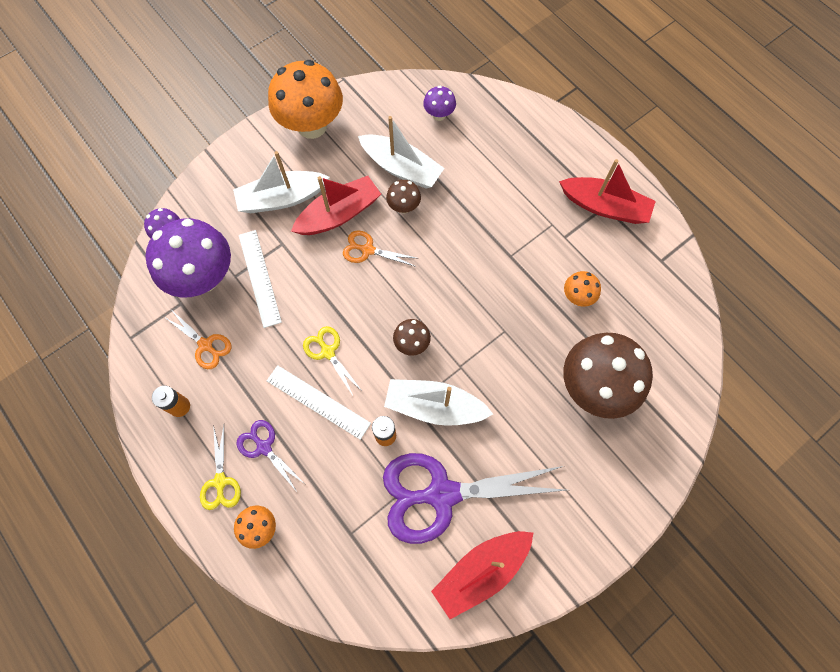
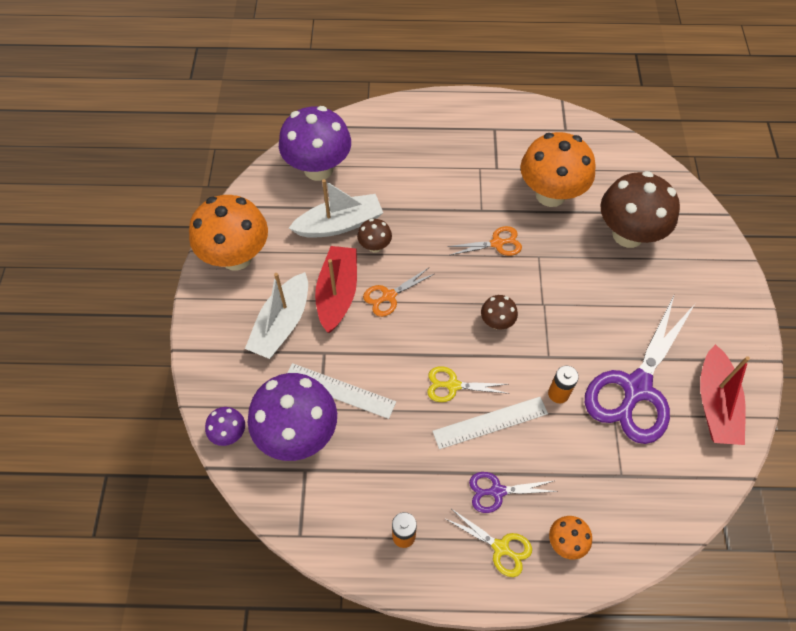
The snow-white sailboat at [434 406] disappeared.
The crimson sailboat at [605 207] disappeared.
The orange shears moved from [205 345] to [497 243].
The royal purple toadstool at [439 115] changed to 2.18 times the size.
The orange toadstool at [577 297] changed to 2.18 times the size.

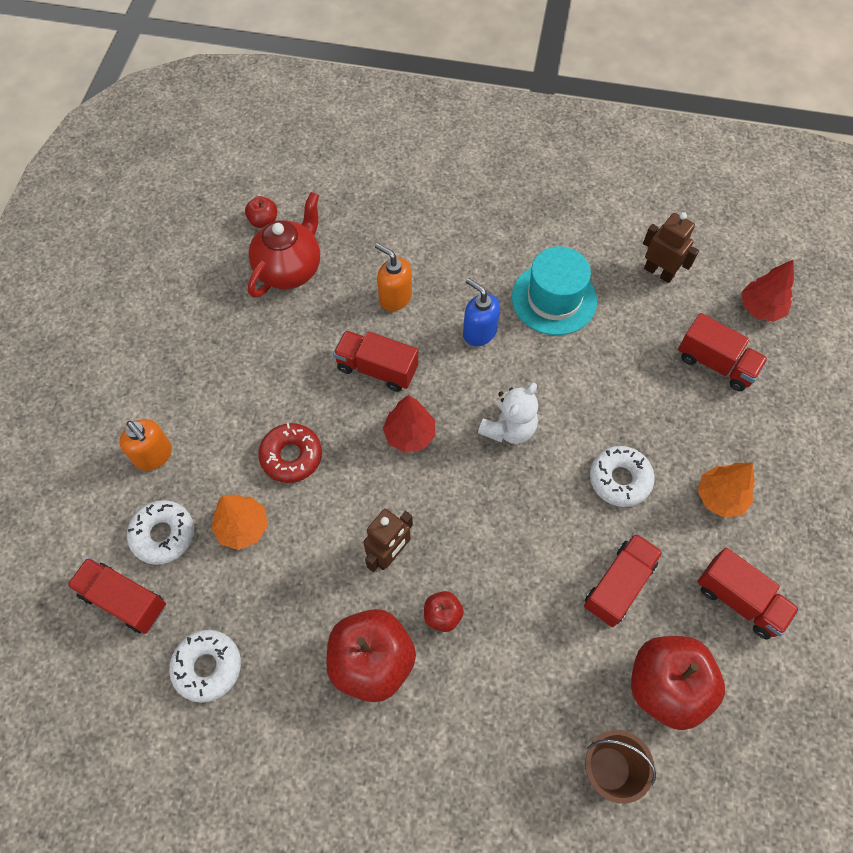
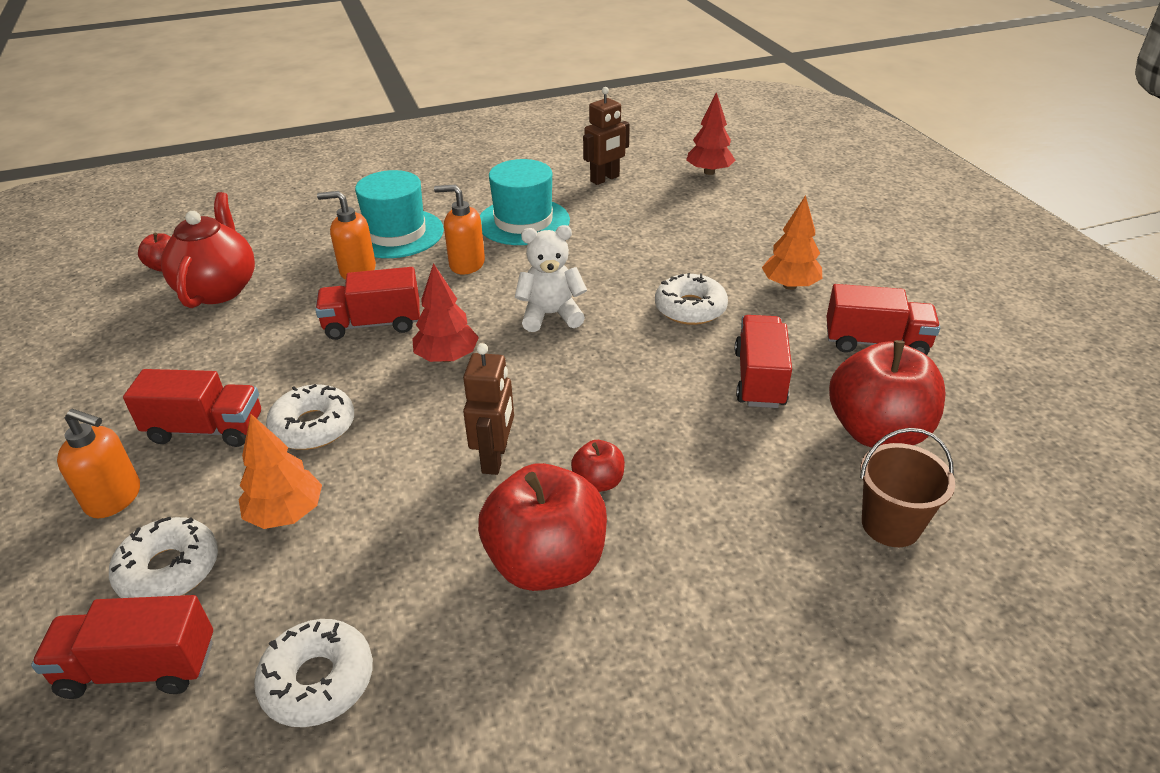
The turquoise hat at [396 234] appeared.
The crimson truck moved from [715 363] to [206 429].
The crimson doughnut at [291 456] became the snow-white doughnut at [313 426].
The royal blue pump bottle at [479 332] became the orange pump bottle at [466 264].
The snow-white teddy bear at [508 428] turned 105 degrees counterclockwise.
The brown robot figure at [659 272] turned 135 degrees clockwise.

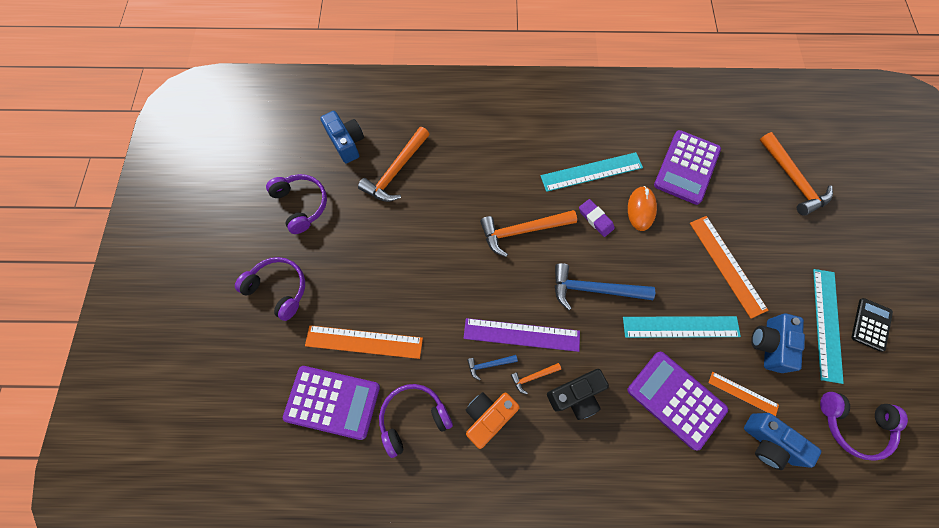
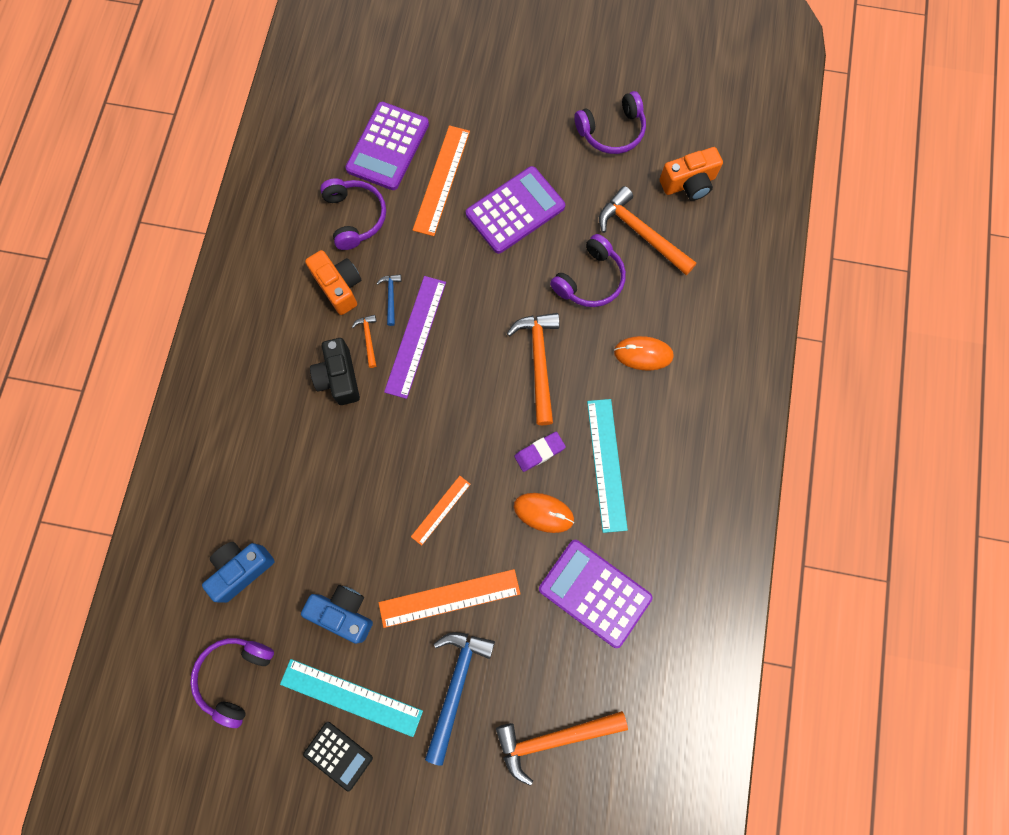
The turquoise measuring stick at [680 326] disappeared.
The orange PC mouse at [643 354] appeared.
The royal purple headset moved from [279 289] to [590 280].
The royal blue hammer moved from [594 289] to [456 686].
The royal purple calculator moved from [676 399] to [515 210].
The orange measuring stick moved from [743 393] to [440 510].
The royal blue camera at [347 143] became the orange camera at [688 183].

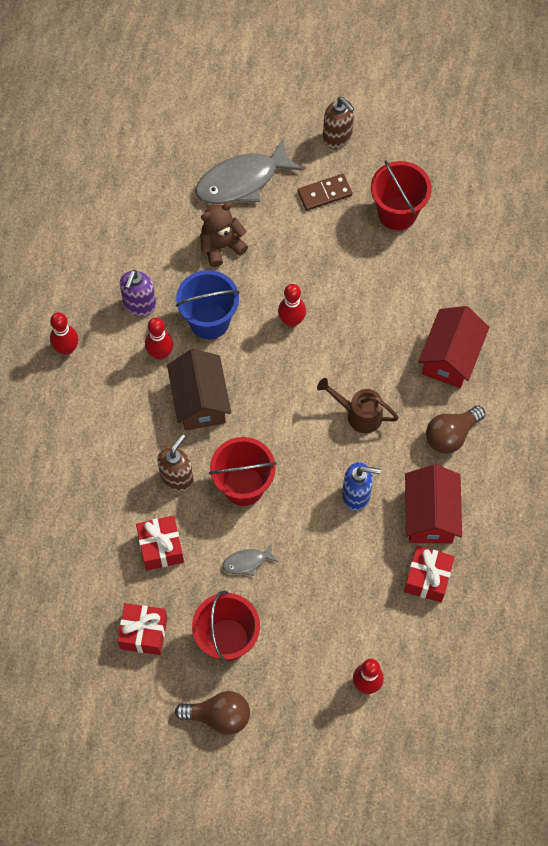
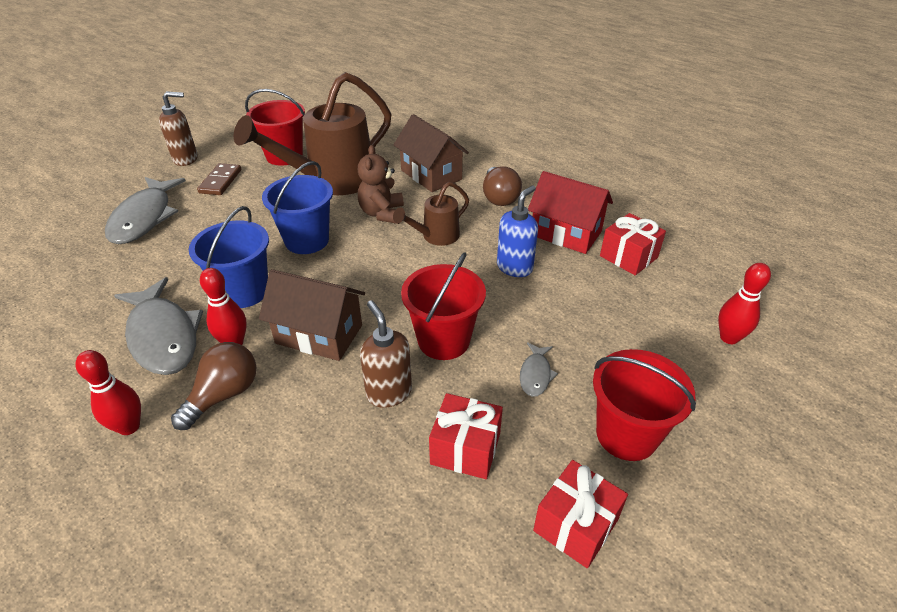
The brown watering pot at [332 181] appeared.
The brown lightbulb moved from [218 716] to [224 395].
The brown teddy bear moved from [221 246] to [382 213].
The royal purple pump bottle at [139 305] was replaced by the grey toy fish at [163 336].
The crimson skittle at [291 321] was replaced by the royal blue pail at [307 240].
The crimson cottage at [450 357] became the brown cottage at [431 175].

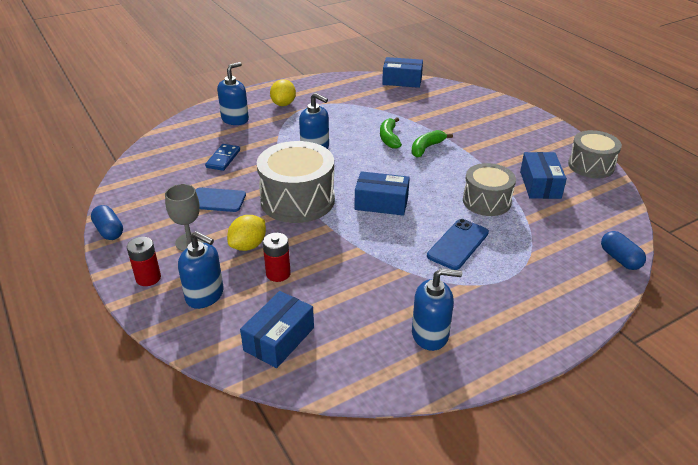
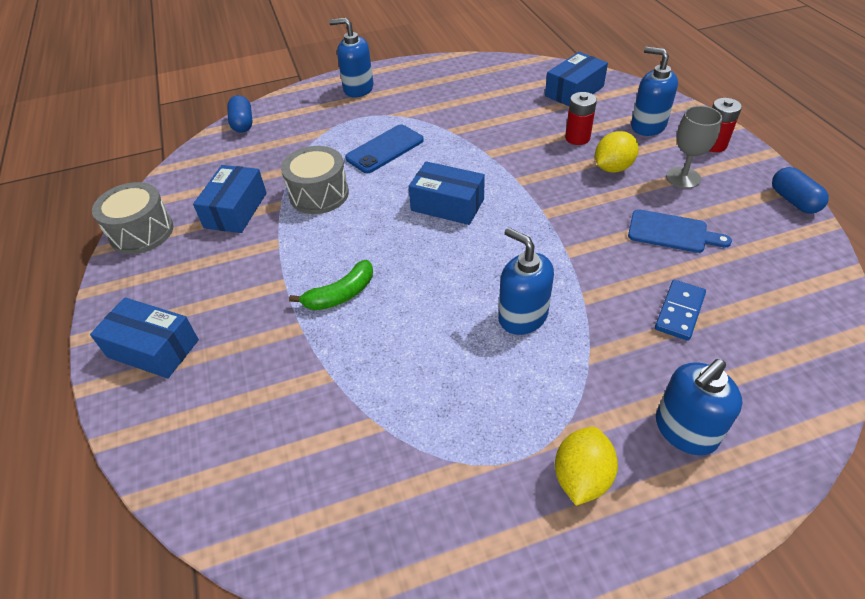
The grey toy drum at [297 200] disappeared.
The leaf-green banana fruit at [389 138] disappeared.
The royal blue box moved from [402 81] to [153 348].
The royal blue pump bottle moved from [430 334] to [358 89].

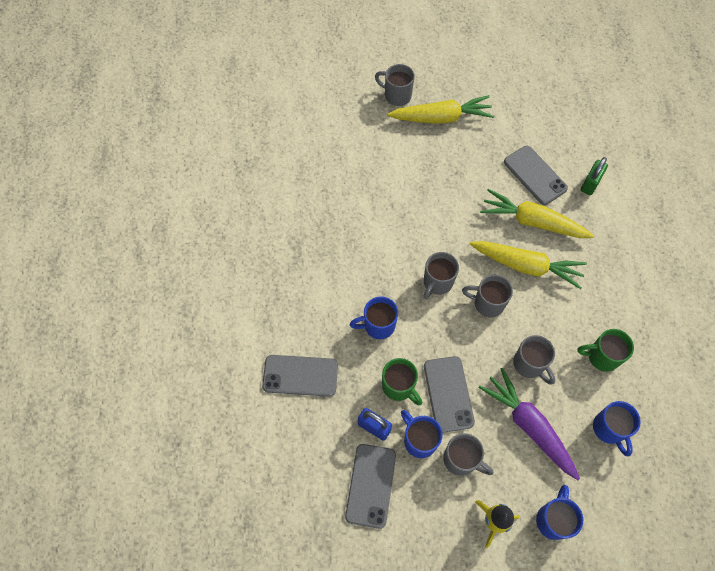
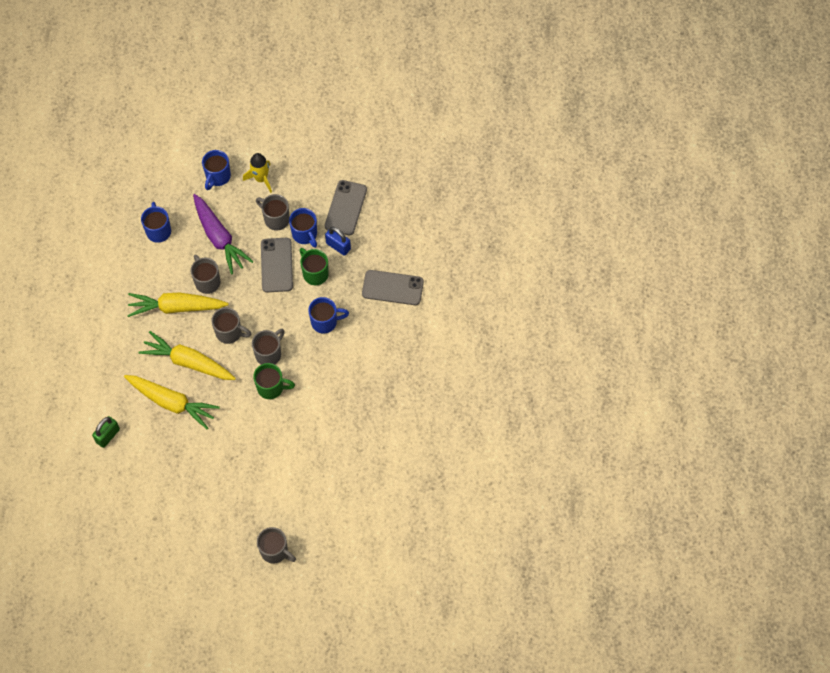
The grey phone at [535 175] disappeared.
The bright yellow root vegetable moved from [441 118] to [176 307].
The leaf-green mug moved from [602 357] to [271 388].

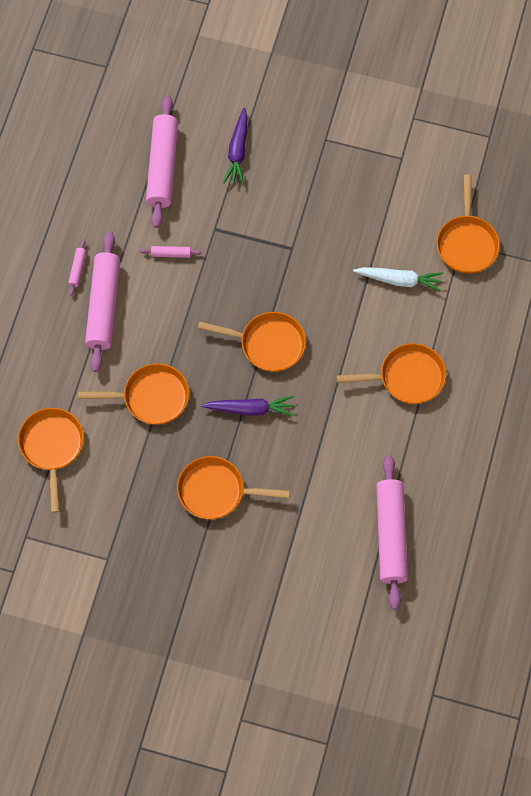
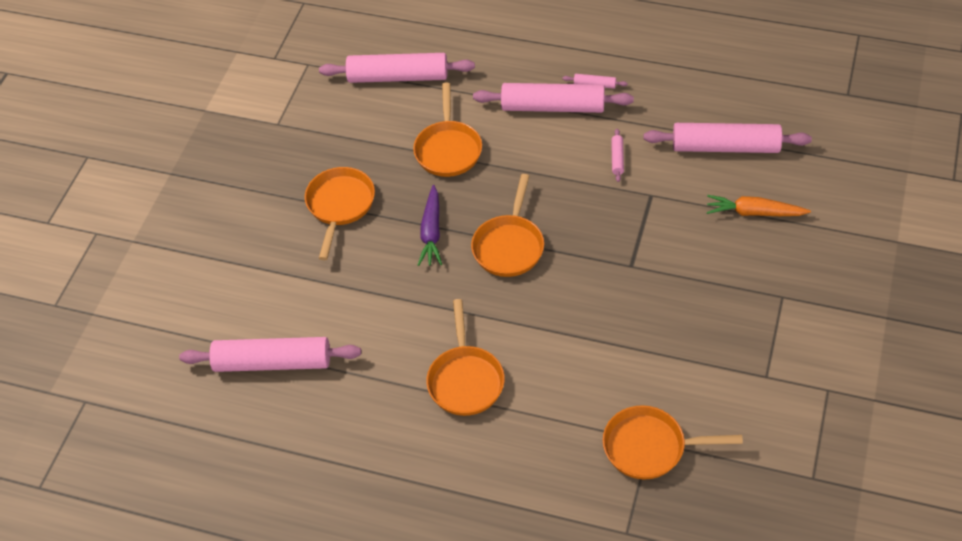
The snow-white root vegetable at [399 280] disappeared.
The orange pan at [52 447] was replaced by the rosy dough roller at [398 77].
The royal purple root vegetable at [238 151] became the orange root vegetable at [754 212].

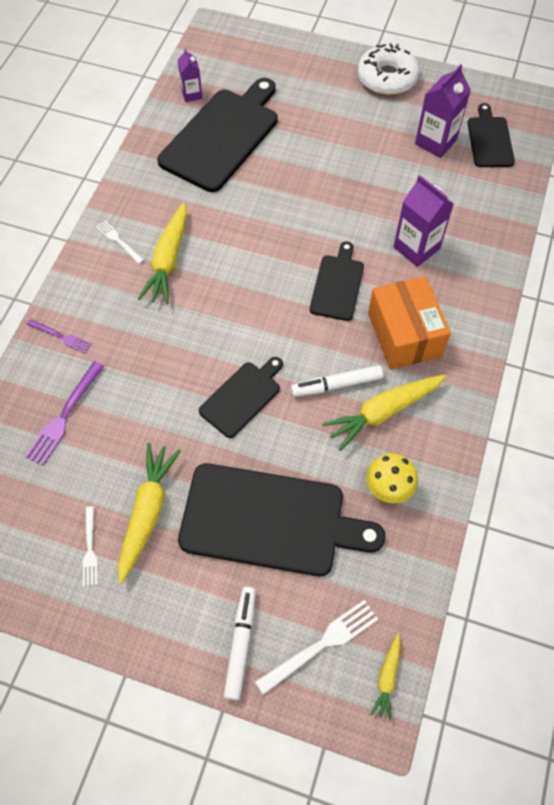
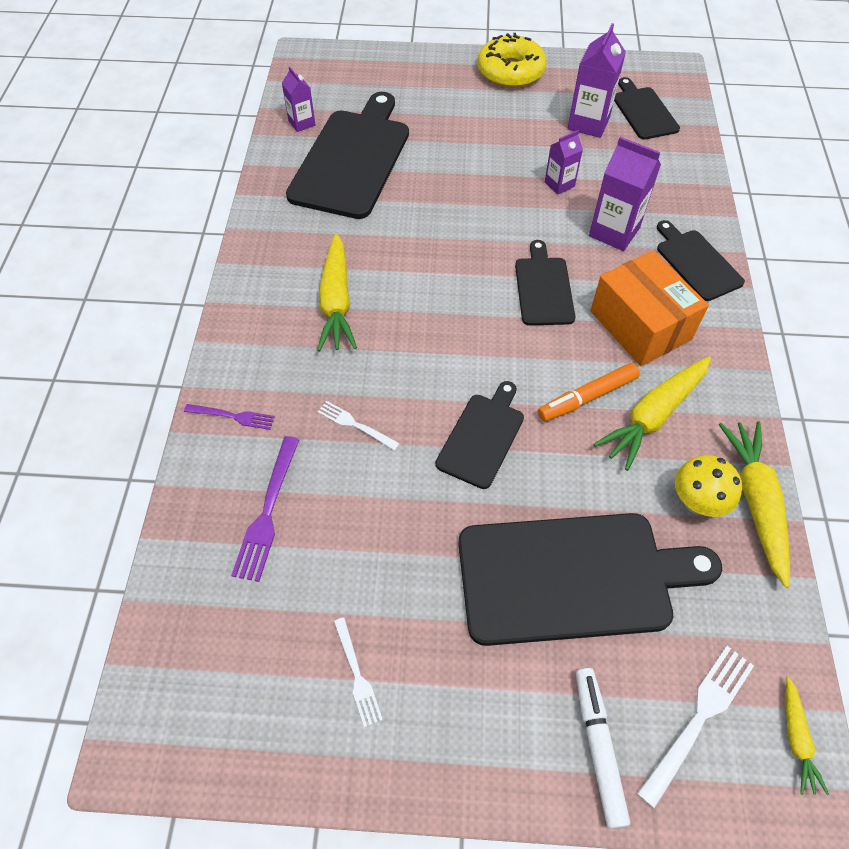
The royal purple juice carton at [559 184] appeared.
The ebony chopping board at [696 262] appeared.
The snow-white table fork moved from [118 241] to [355 425].
The bright yellow root vegetable moved from [147 513] to [755 502].
The snow-white marker pen at [336 385] became the orange marker pen at [587 397].
The snow-white doughnut at [387 78] became the bright yellow doughnut at [510 71].

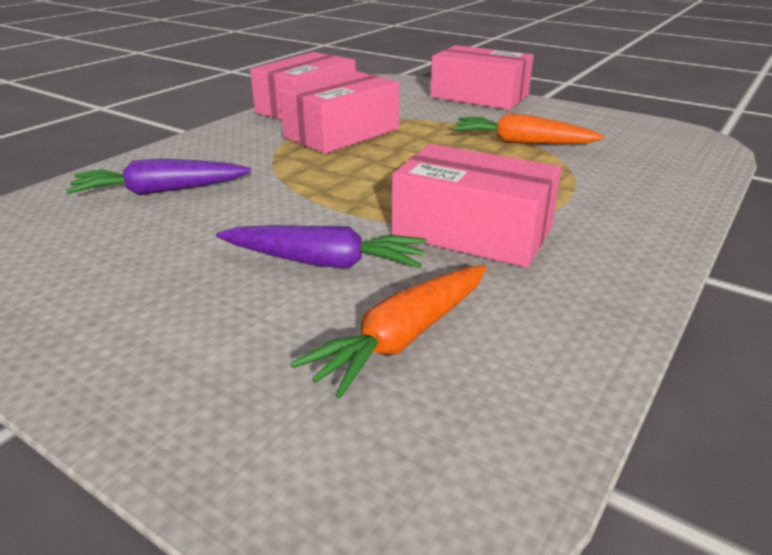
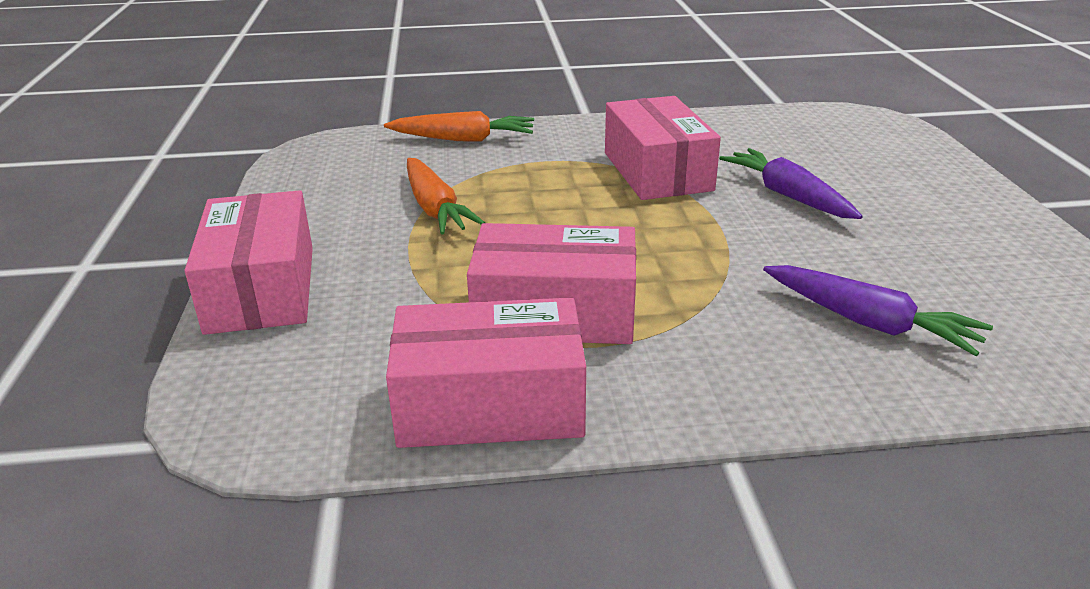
The orange root vegetable moved from [403 338] to [463 139].

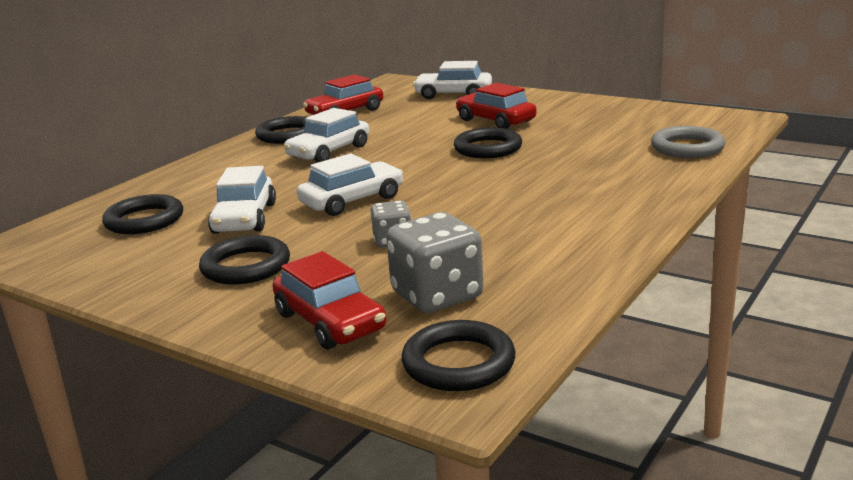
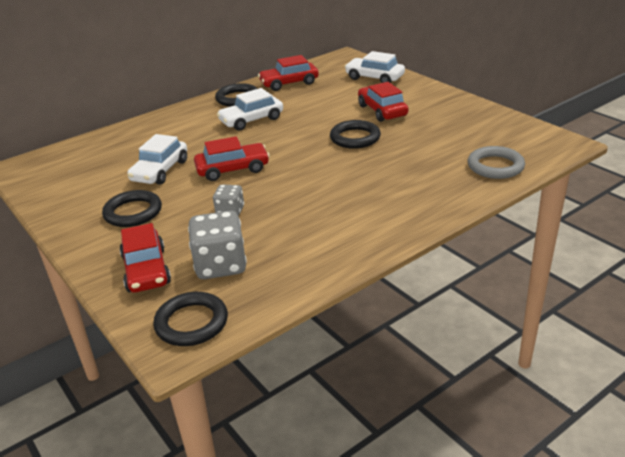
The ebony hoop at [144 220] disappeared.
The snow-white car at [352 200] became the crimson car at [232 169].

